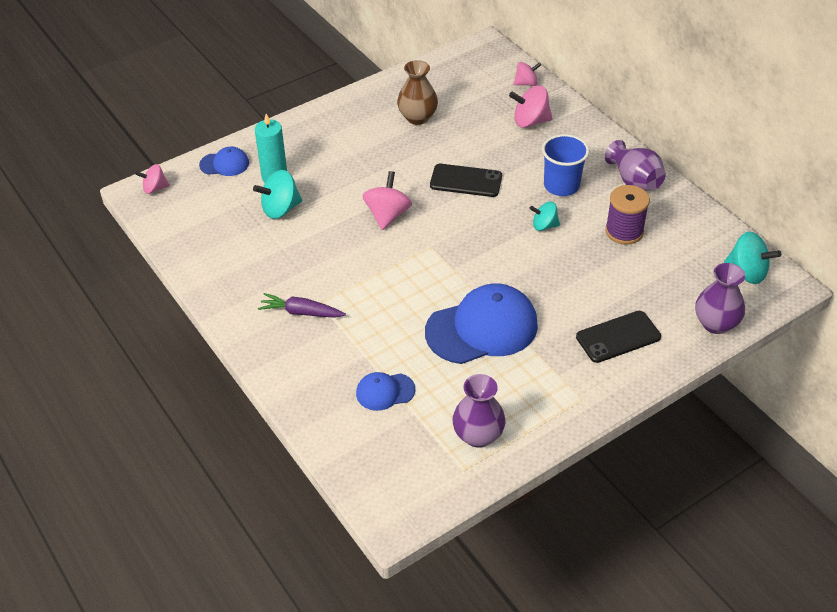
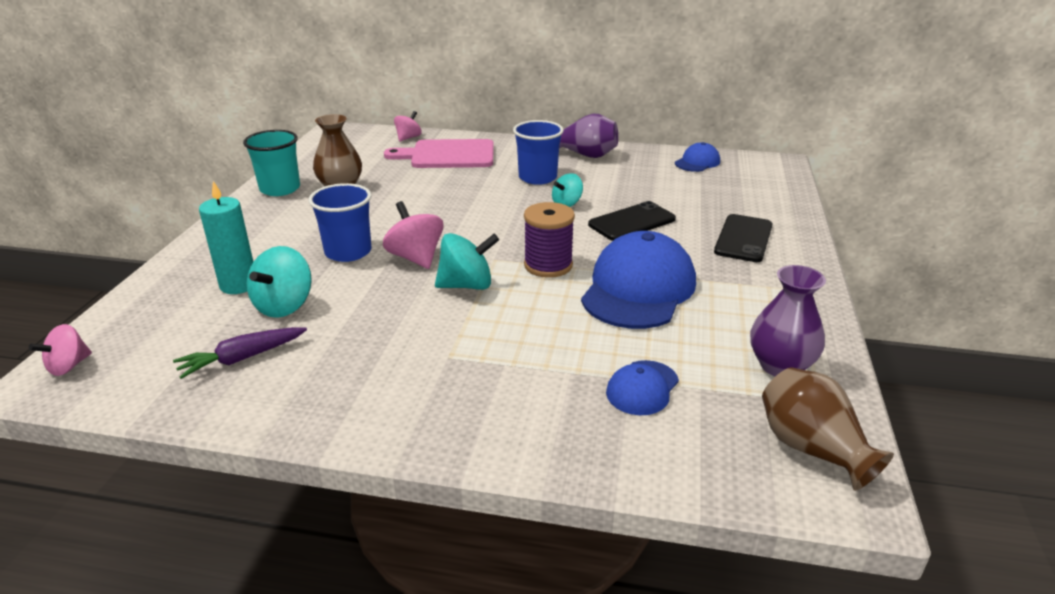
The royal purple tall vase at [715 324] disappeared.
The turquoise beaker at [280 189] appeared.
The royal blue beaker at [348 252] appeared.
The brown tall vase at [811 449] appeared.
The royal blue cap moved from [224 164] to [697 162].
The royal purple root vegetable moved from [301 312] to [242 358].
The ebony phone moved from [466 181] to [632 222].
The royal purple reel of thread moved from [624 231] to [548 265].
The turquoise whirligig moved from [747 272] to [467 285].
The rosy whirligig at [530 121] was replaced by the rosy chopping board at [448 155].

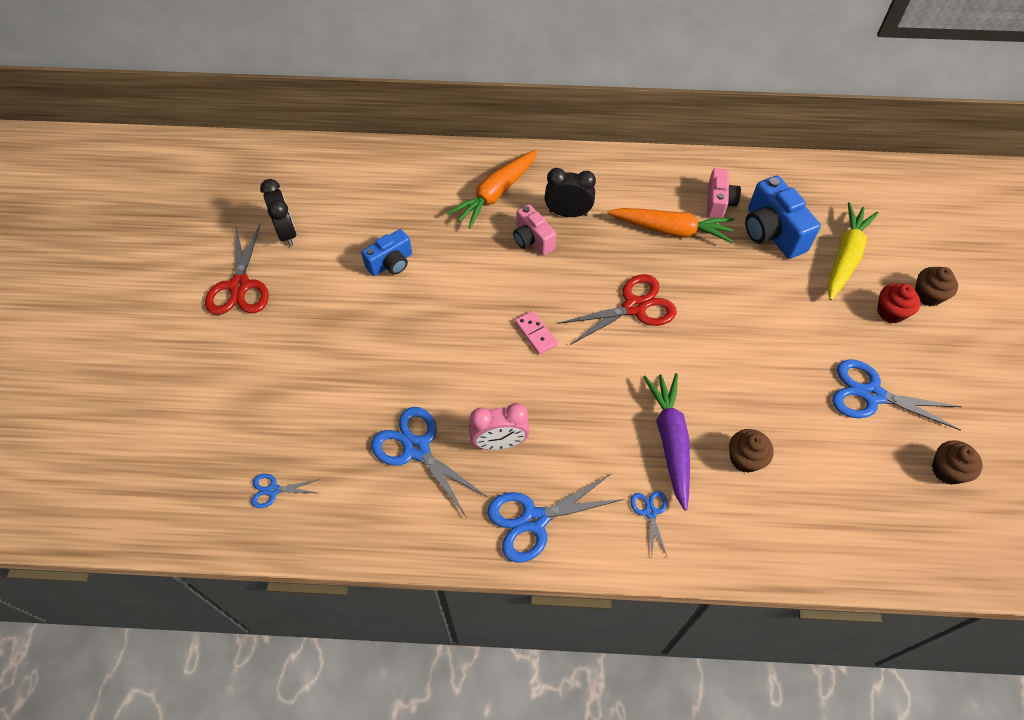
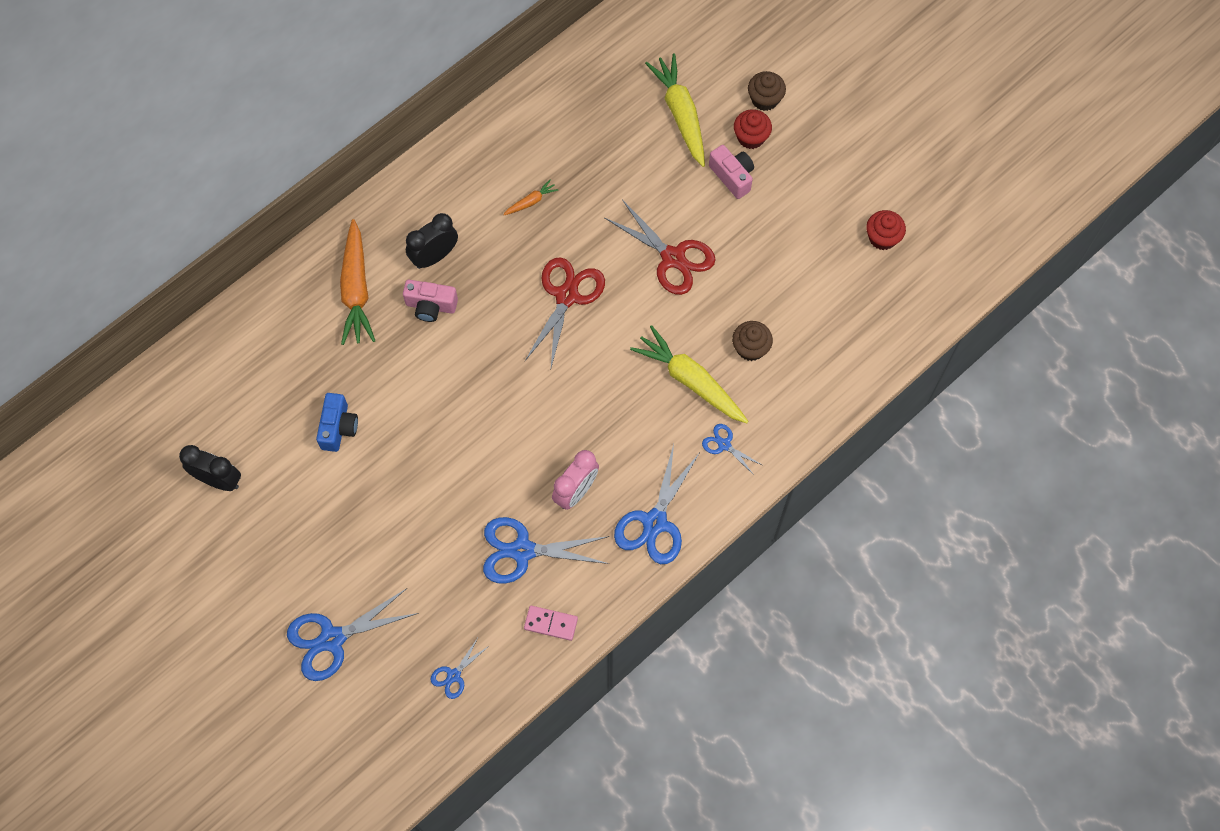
The royal blue camera at [772 232] disappeared.
The crimson shears moved from [240 286] to [673 258].
The rosy domino tile moved from [536 333] to [551 623].
The rosy camera moved from [718 203] to [732 176].
The royal blue shears moved from [872 395] to [332 639].
The royal purple root vegetable at [670 441] became the bright yellow root vegetable at [690 380].
The brown fairy cake at [947 470] became the crimson fairy cake at [882 238].
The orange root vegetable at [671 230] changed to 0.46 times the size.

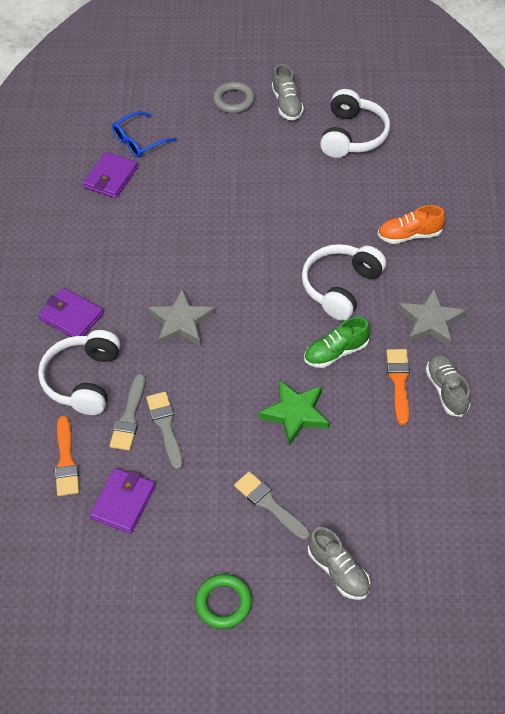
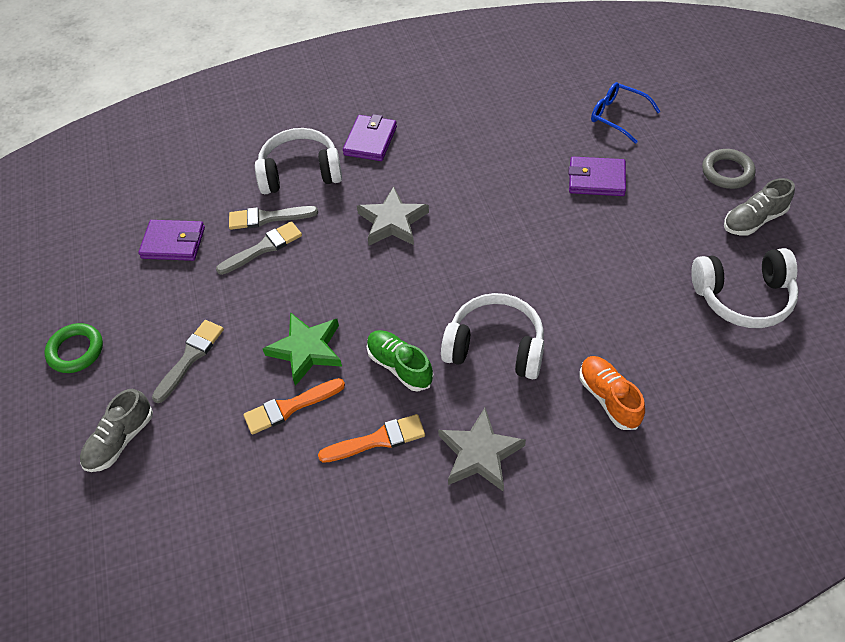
The grey sneaker at [446 390] disappeared.
The orange brush moved from [66 461] to [290 407].
The royal purple card wallet moved from [111 177] to [596 179].

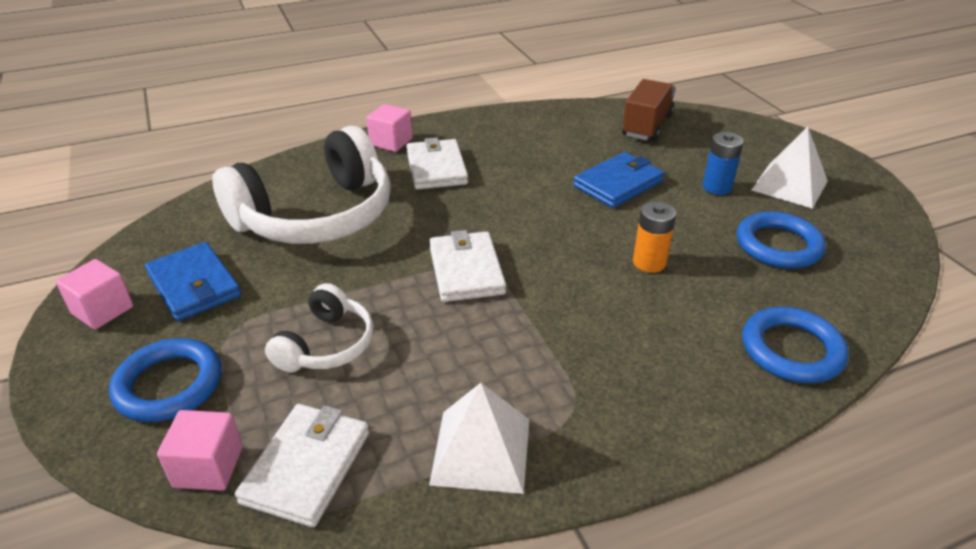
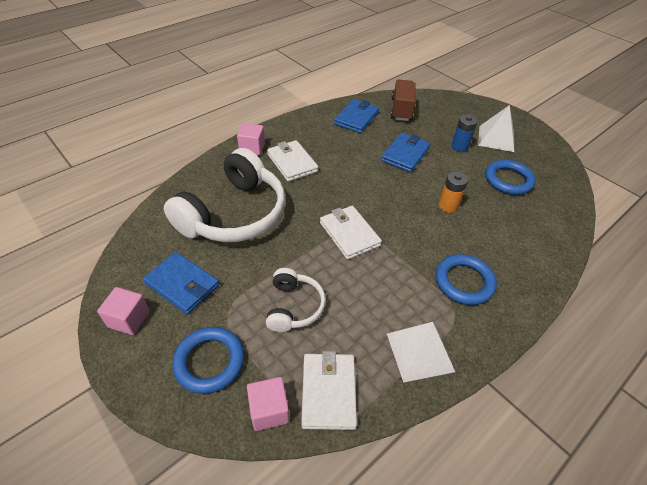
The royal blue card wallet at [356 118] appeared.
The royal blue hoop moved from [791 350] to [464 282].

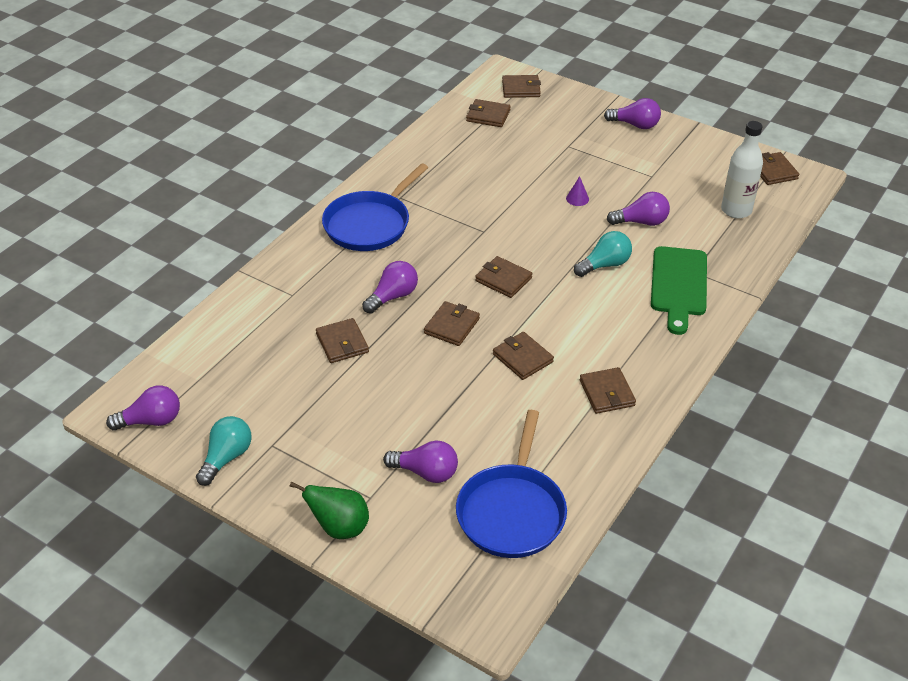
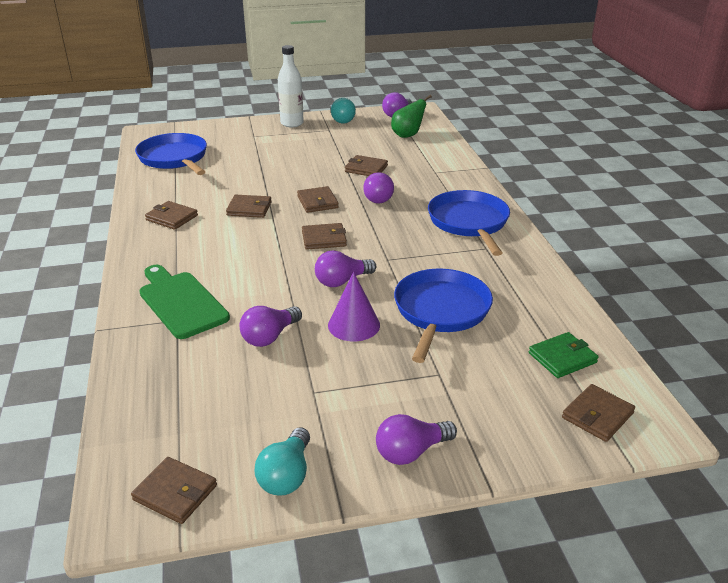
The royal blue pan at [440 311] appeared.
The leaf-green toy pear moved from [340 528] to [407 135].
The royal purple lightbulb moved from [426 472] to [342 281].
The turquoise lightbulb moved from [604 265] to [286 475].
The snow-white drink bottle moved from [736 210] to [292 123].
The brown card wallet at [488 116] became the leaf-green card wallet at [562 358].
The royal purple cone shape at [577 198] changed to 1.90 times the size.

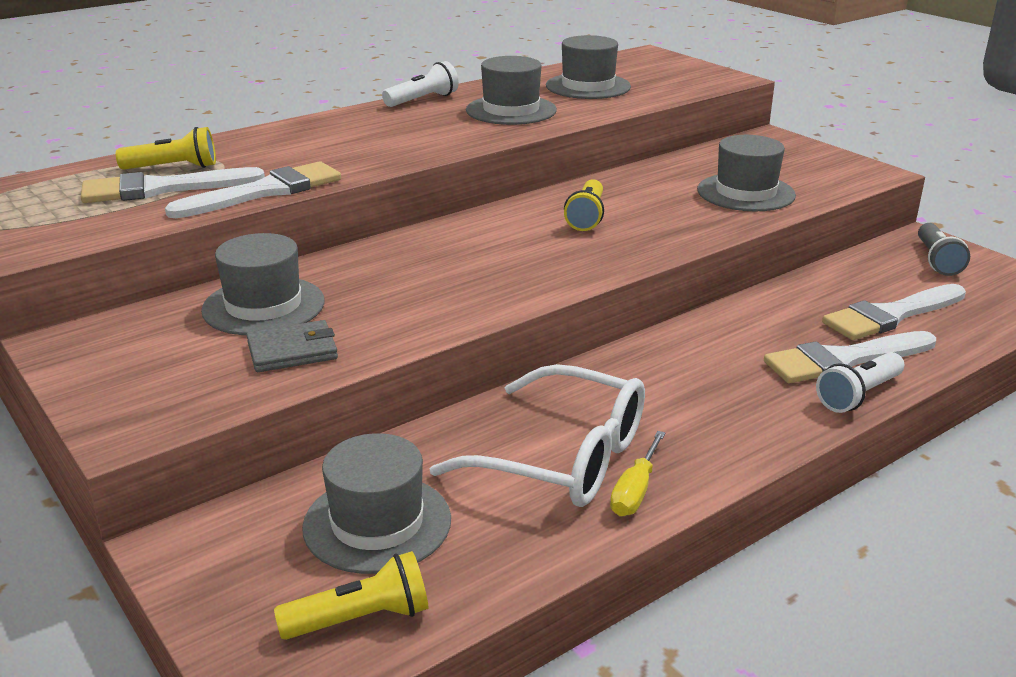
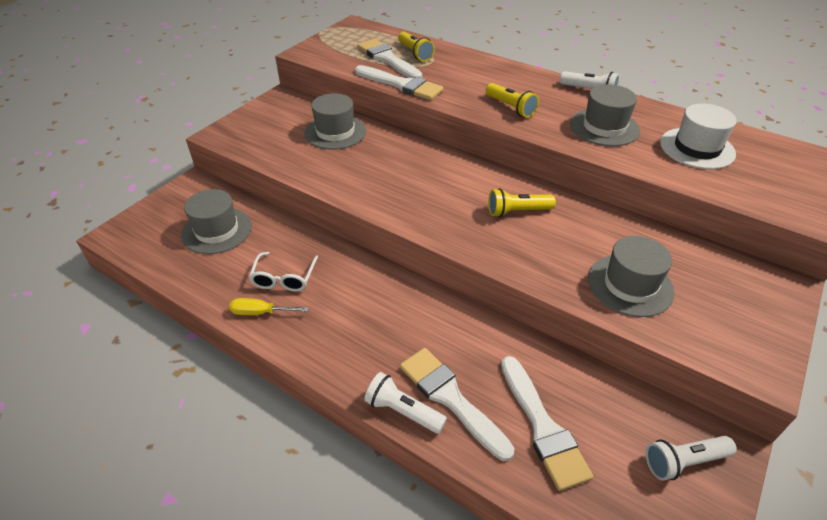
The grey card wallet at [292 351] disappeared.
The bright yellow pocket torch moved from [360 618] to [510 107].
The grey hat at [588 86] became the snow-white hat at [697 148].
The grey pocket torch at [937 260] became the snow-white pocket torch at [684 462].
The snow-white brush at [891 315] turned 150 degrees counterclockwise.
The snow-white glasses at [563 457] changed to 0.57 times the size.

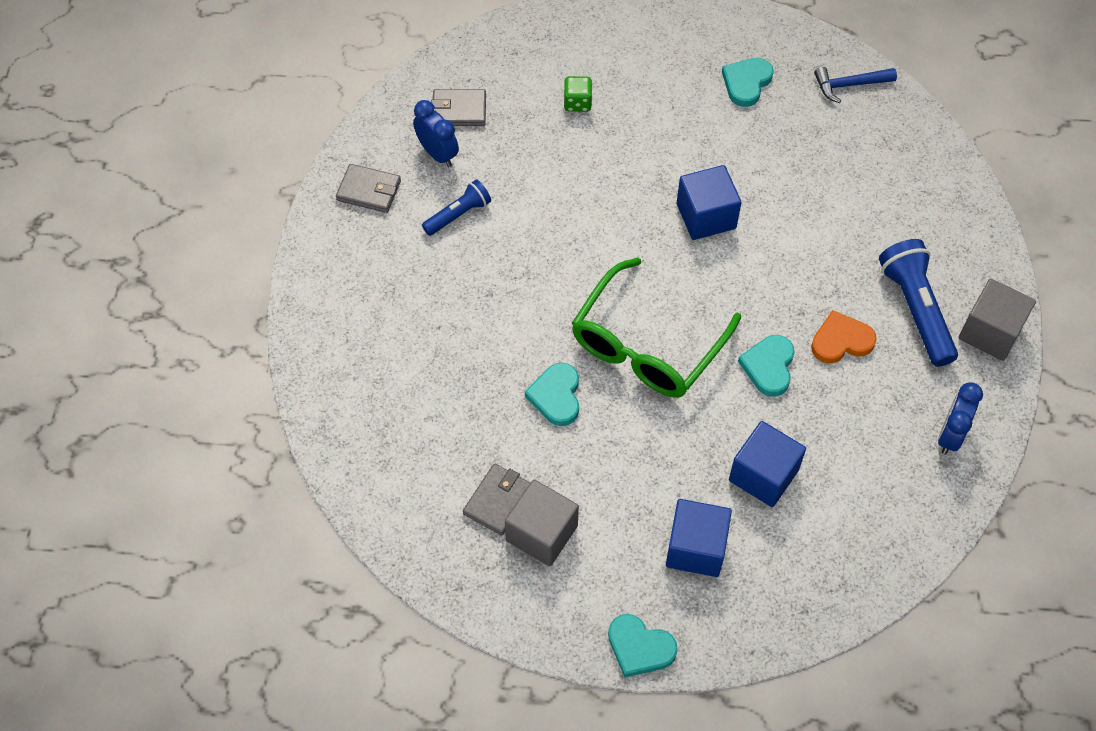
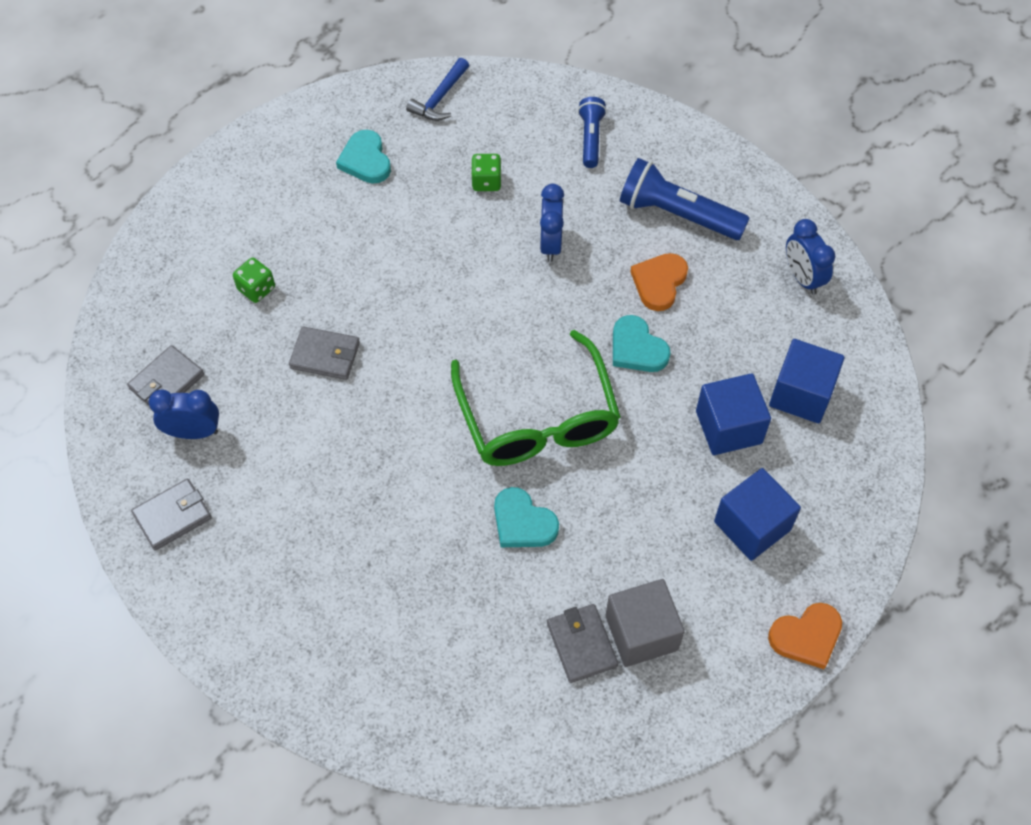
The grey block at [990 332] disappeared.
The grey card wallet at [325 355] appeared.
The leaf-green game die at [486 182] appeared.
The royal blue clock at [550 244] appeared.
The royal blue pocket torch moved from [458 215] to [591 138].
The royal blue block moved from [706 216] to [801 394].
The turquoise heart at [639 647] became the orange heart at [806 636].

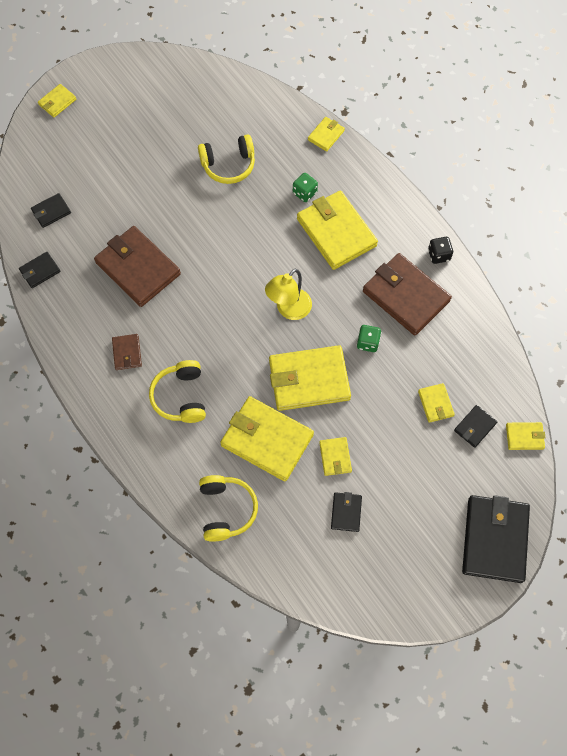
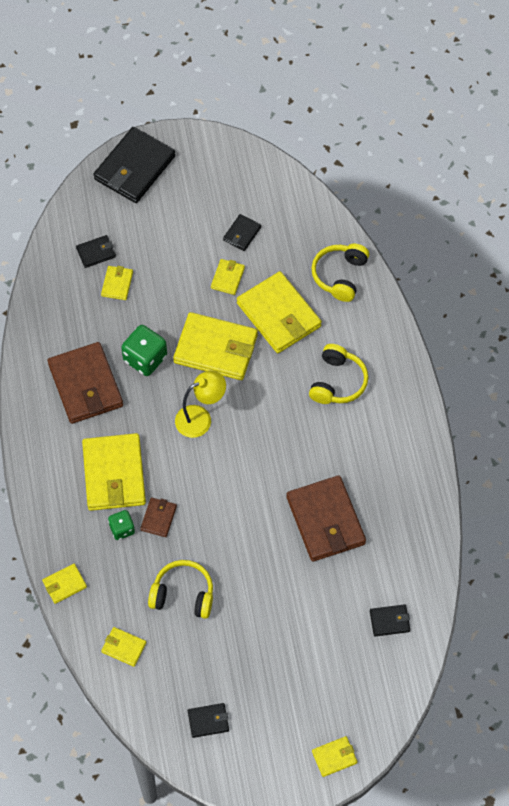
The ebony game die at [439 255] disappeared.
The ebony card wallet moved from [40 271] to [208 721].
The brown card wallet moved from [127 353] to [158 518].
The bright yellow card wallet moved from [524 437] to [124 647].
The leaf-green game die at [368 342] changed to 1.68 times the size.

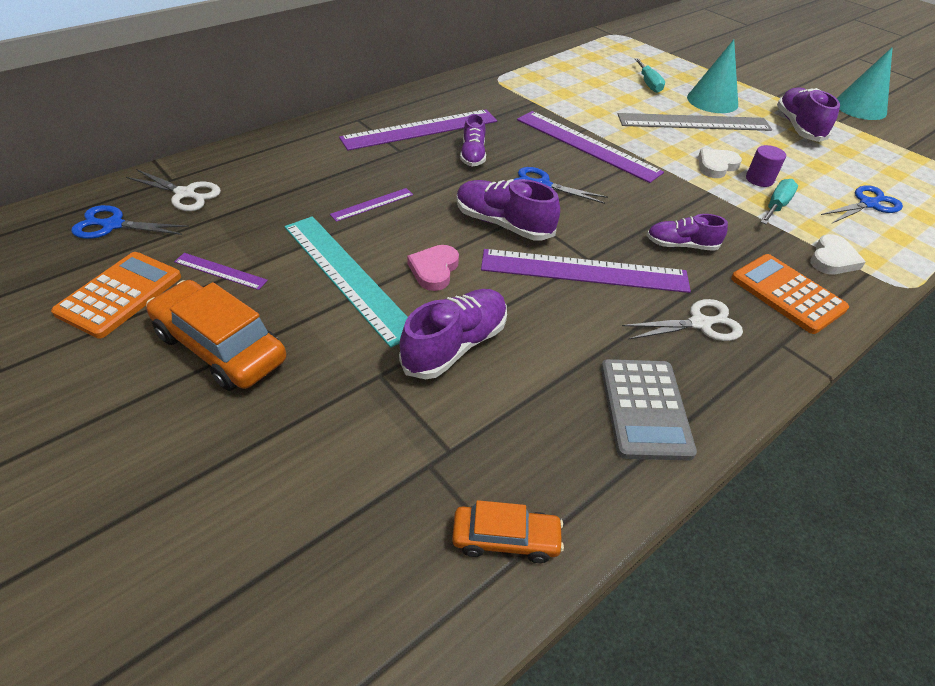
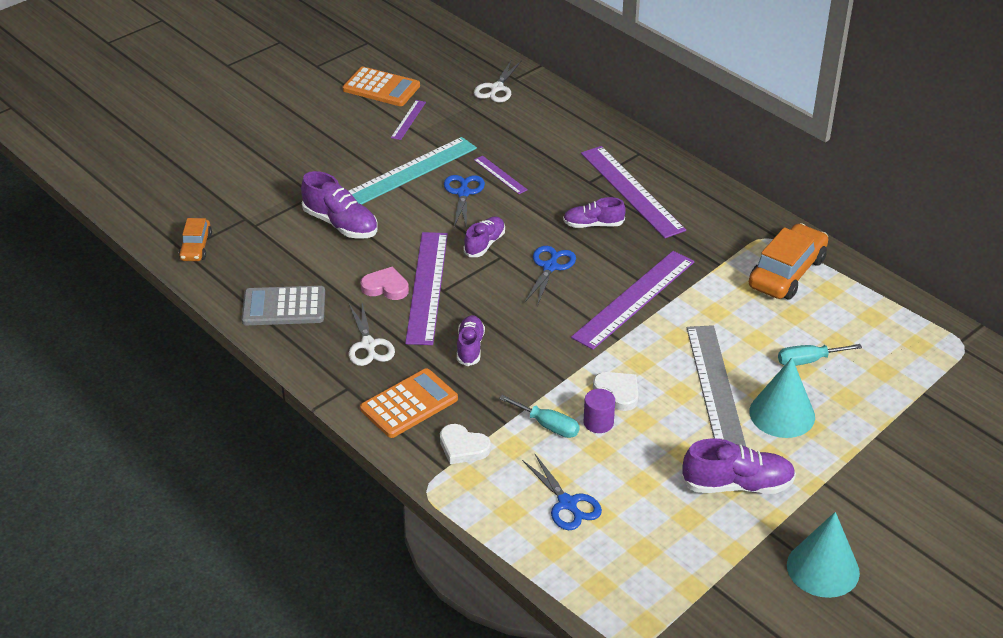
The royal blue shears moved from [113 225] to [463 193].
The orange car moved from [220 347] to [787 273].
The rosy heart moved from [434 270] to [385 287].
The royal purple sneaker at [503 224] changed to 0.65 times the size.

